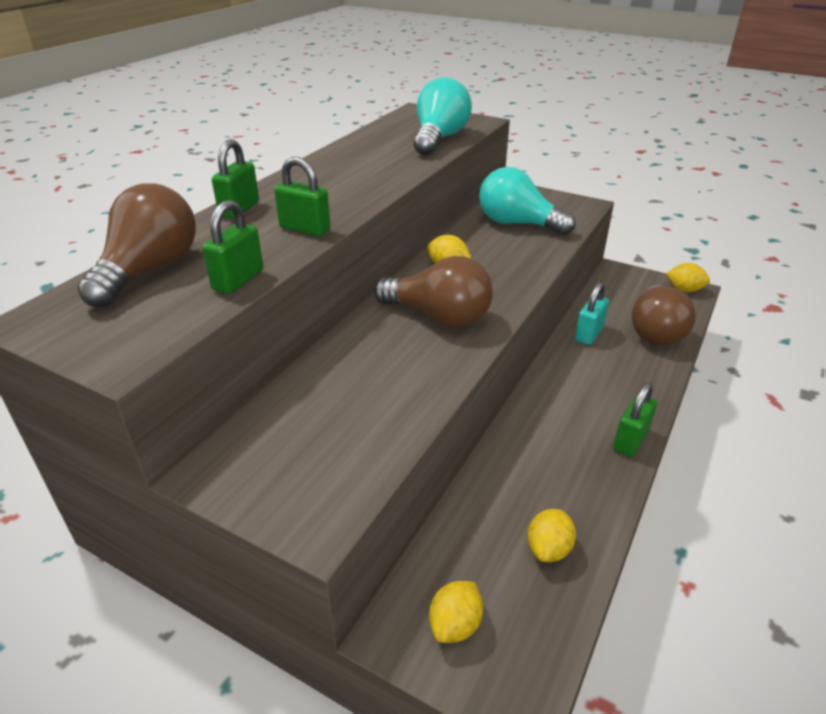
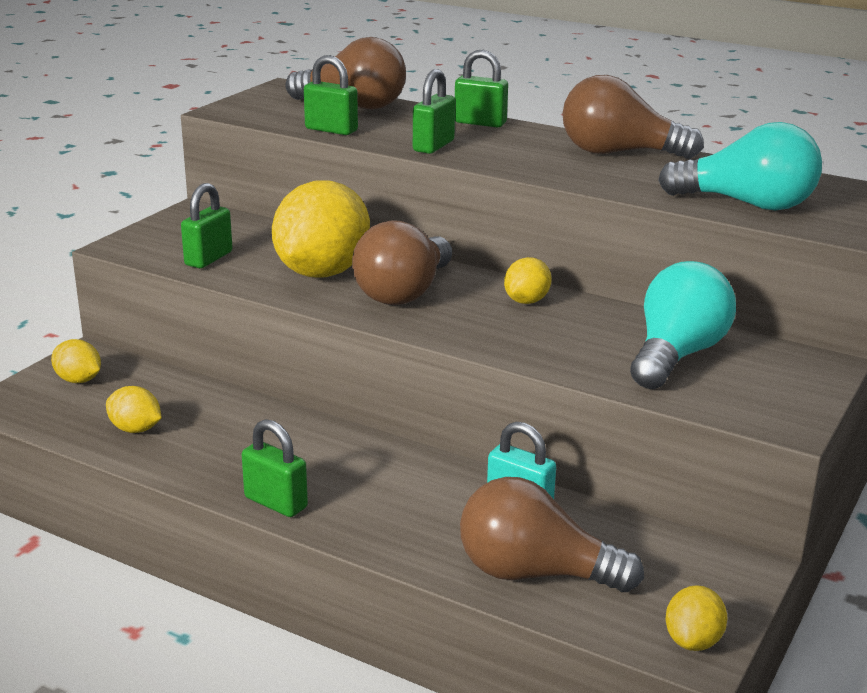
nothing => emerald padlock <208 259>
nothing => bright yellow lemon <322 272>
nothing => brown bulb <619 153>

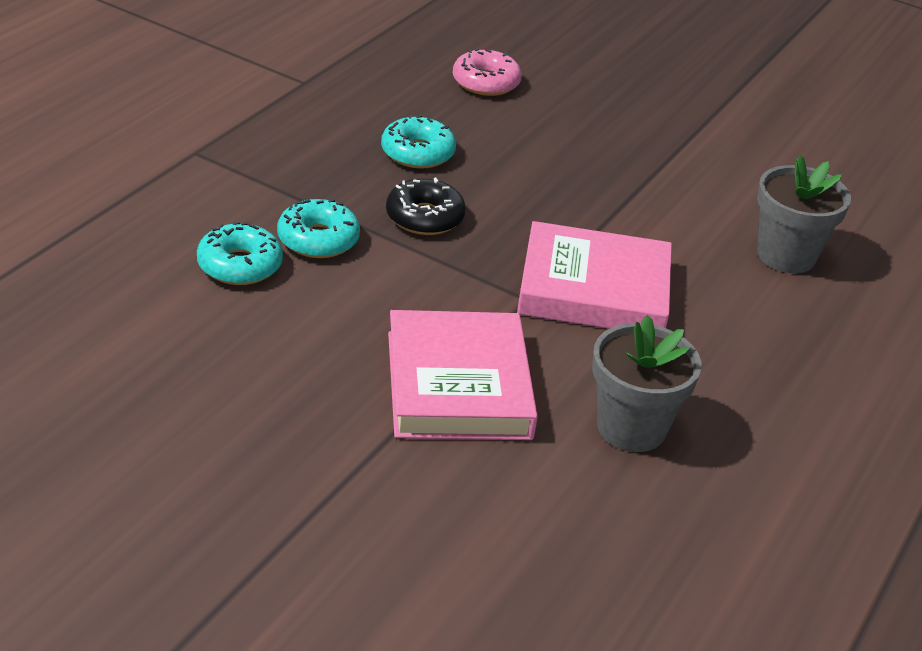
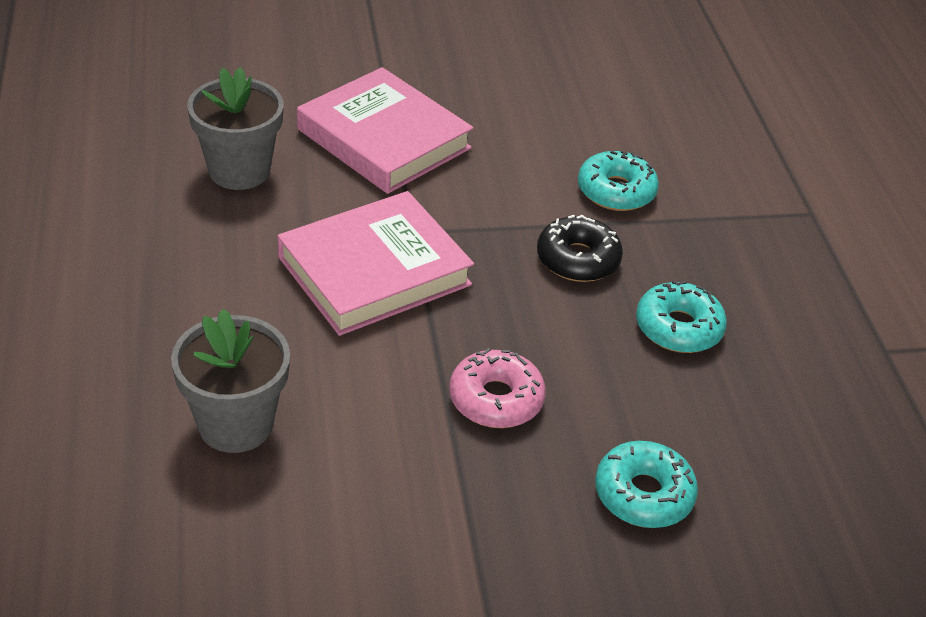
pink doughnut <485 82> => pink doughnut <496 399>, relocated
teal doughnut <239 265> => teal doughnut <643 494>, relocated

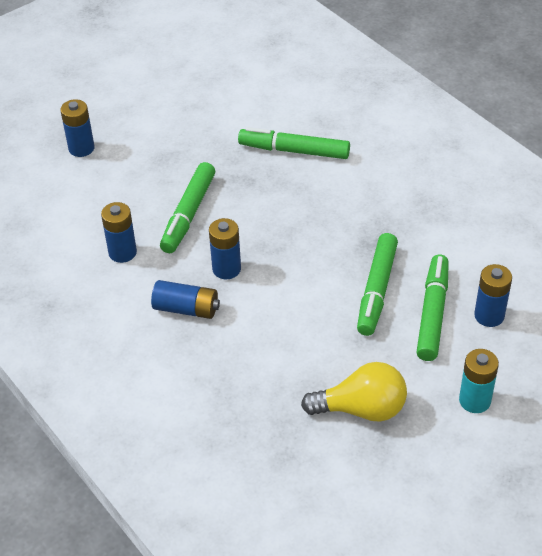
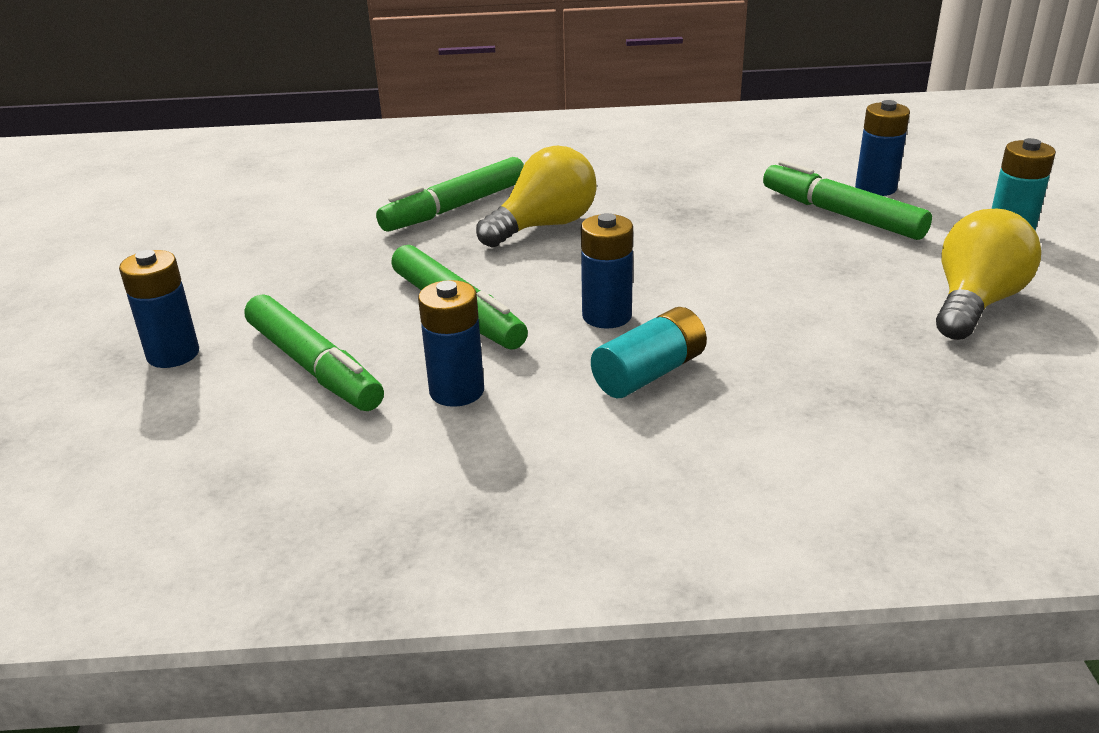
emerald felt pen <376 290> => emerald felt pen <313 367>, relocated
nothing => bright yellow bulb <544 226>
blue battery <186 309> => teal battery <649 373>

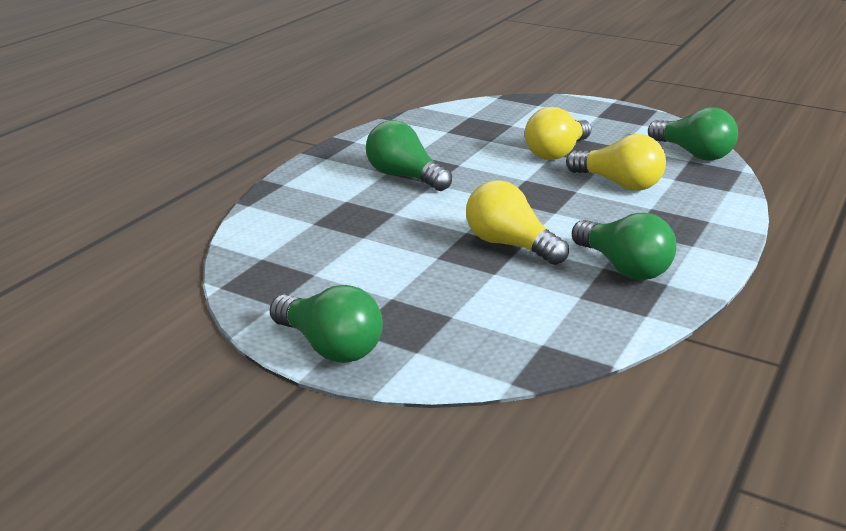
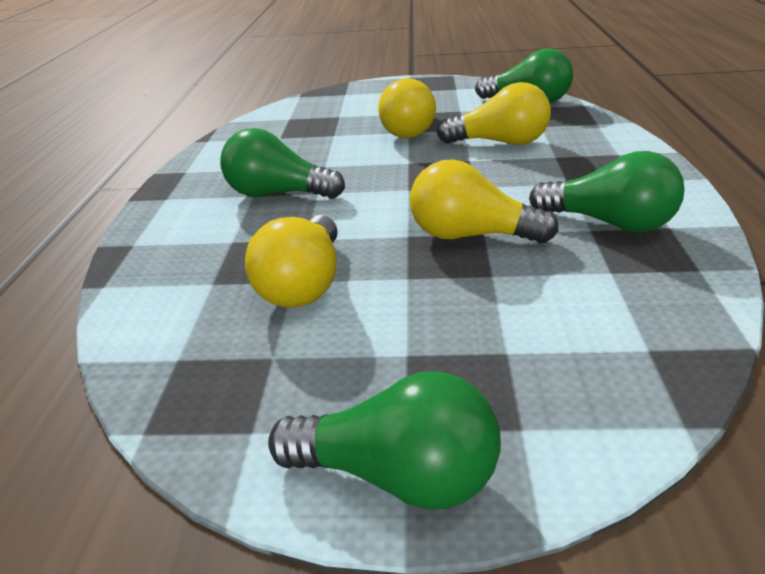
nothing => bright yellow bulb <304 284>

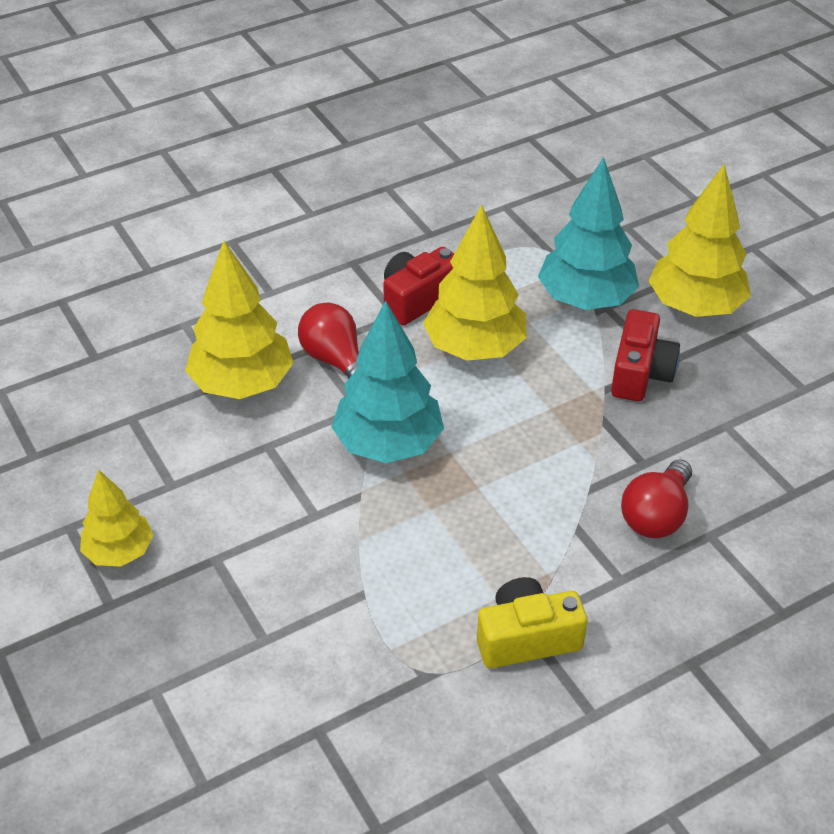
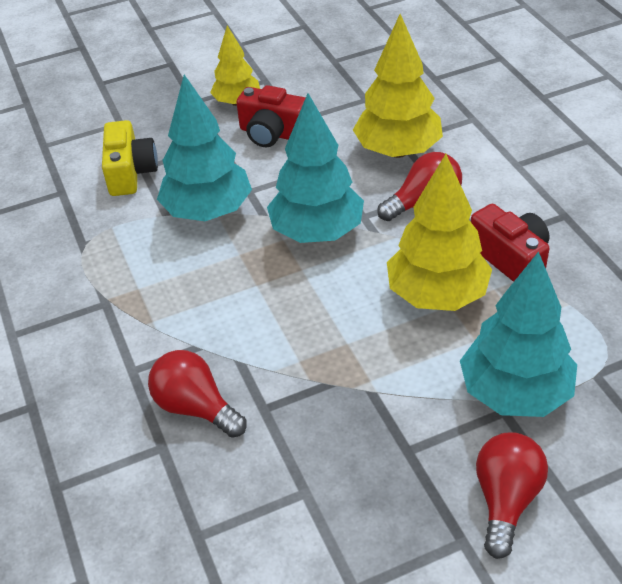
bright yellow camera <526 638> => bright yellow camera <130 172>, relocated
nothing => teal fir tree <208 211>
crimson camera <640 373> => crimson camera <273 133>, relocated
bright yellow fir tree <694 307> => crimson bulb <506 500>

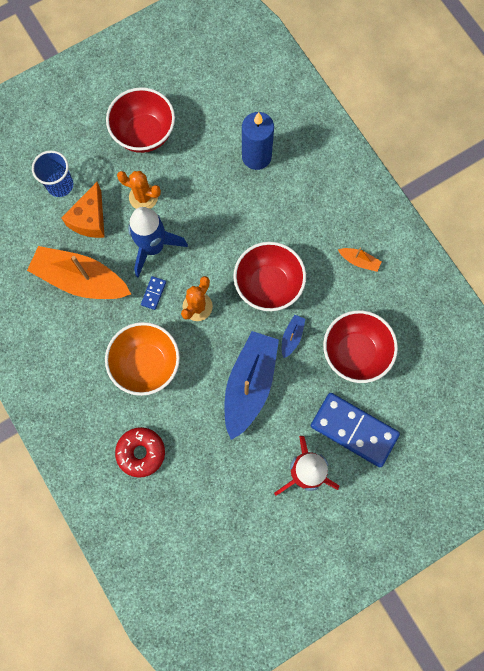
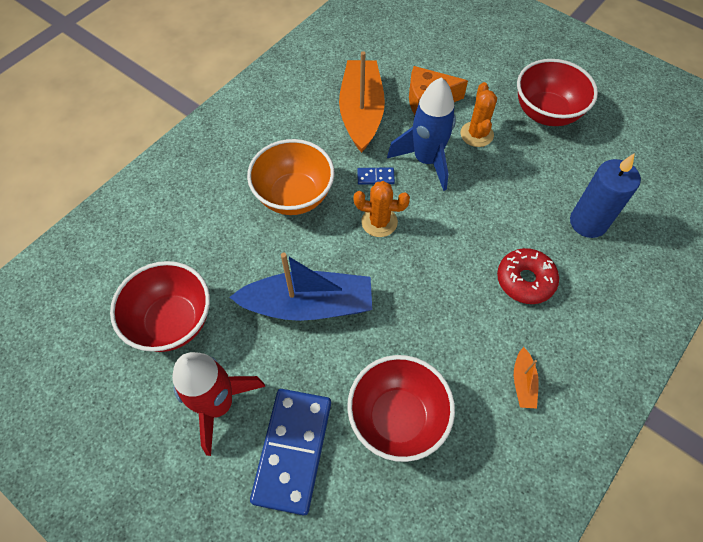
crimson deep dish <268 285> => crimson deep dish <172 322>, relocated
crimson doughnut <141 452> => crimson doughnut <525 280>, relocated
blue beaker <60 185> => nothing
blue toy boat <292 337> => nothing

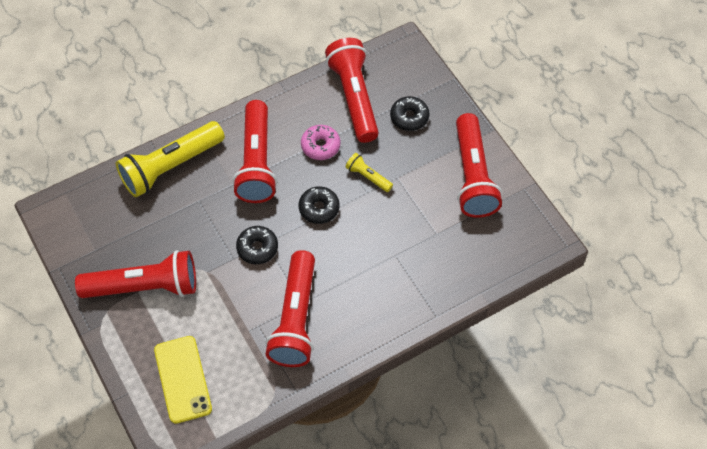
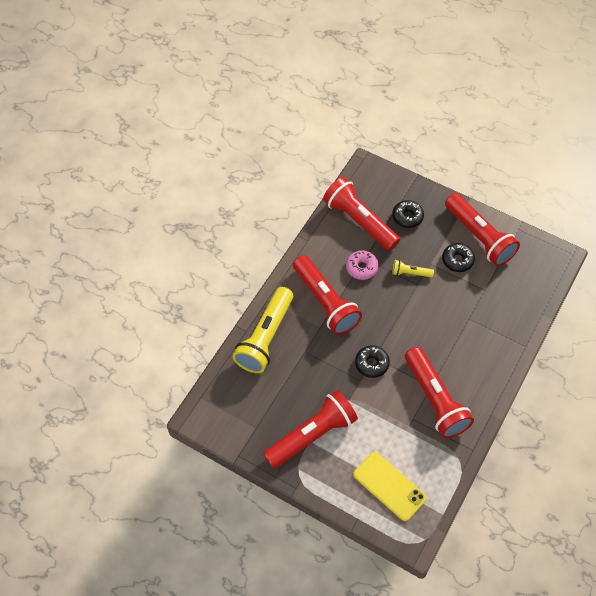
jet-black doughnut <319 208> => jet-black doughnut <457 260>, relocated

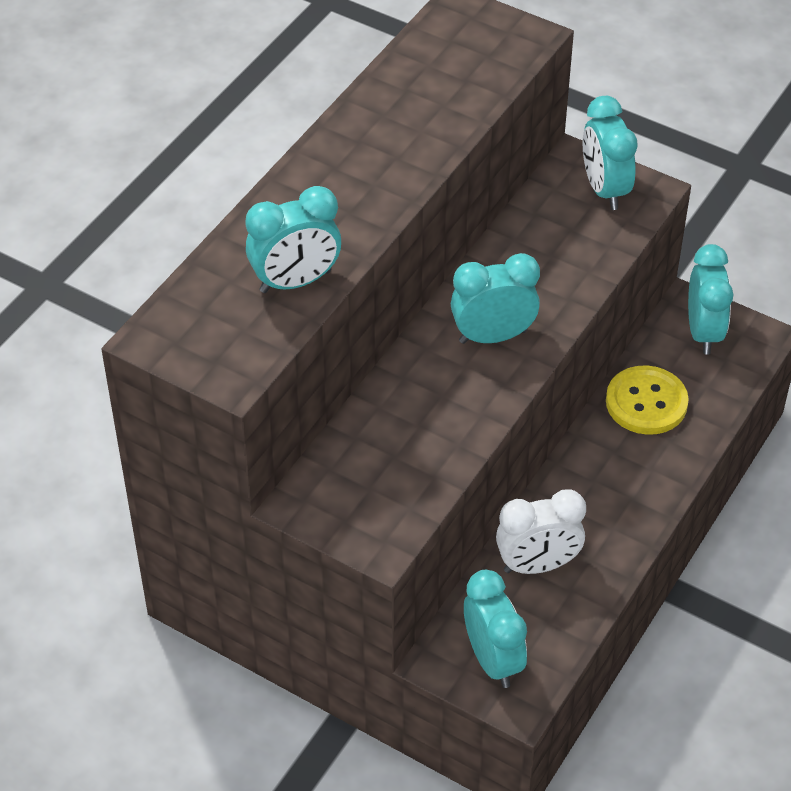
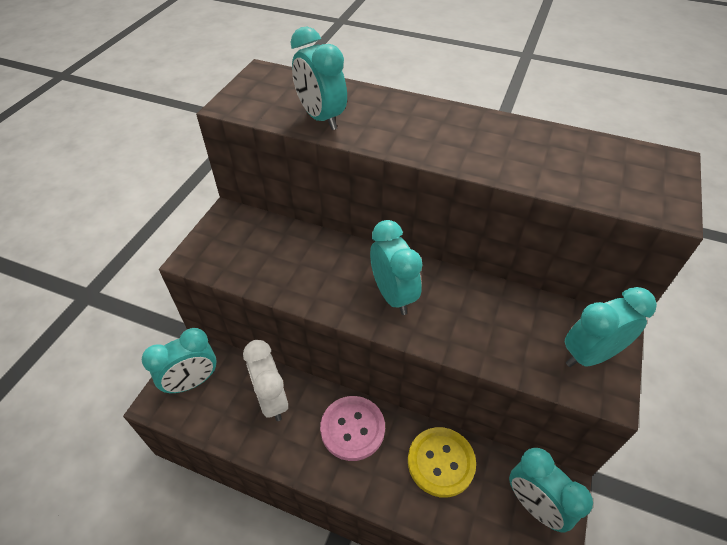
nothing => pink sewing button <352 429>
teal alarm clock <703 332> => teal alarm clock <535 505>, 60 degrees clockwise

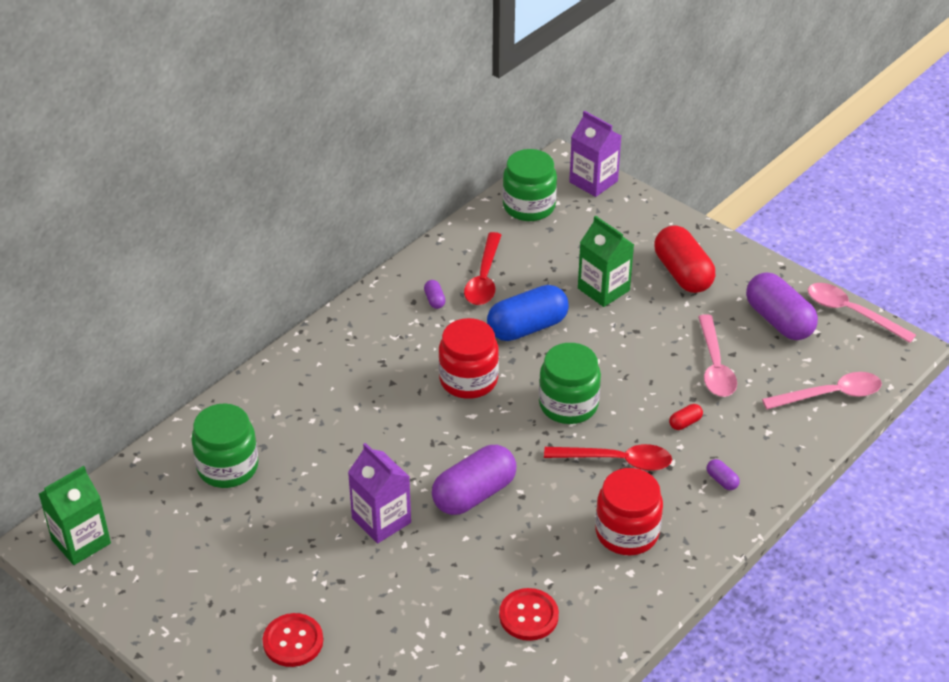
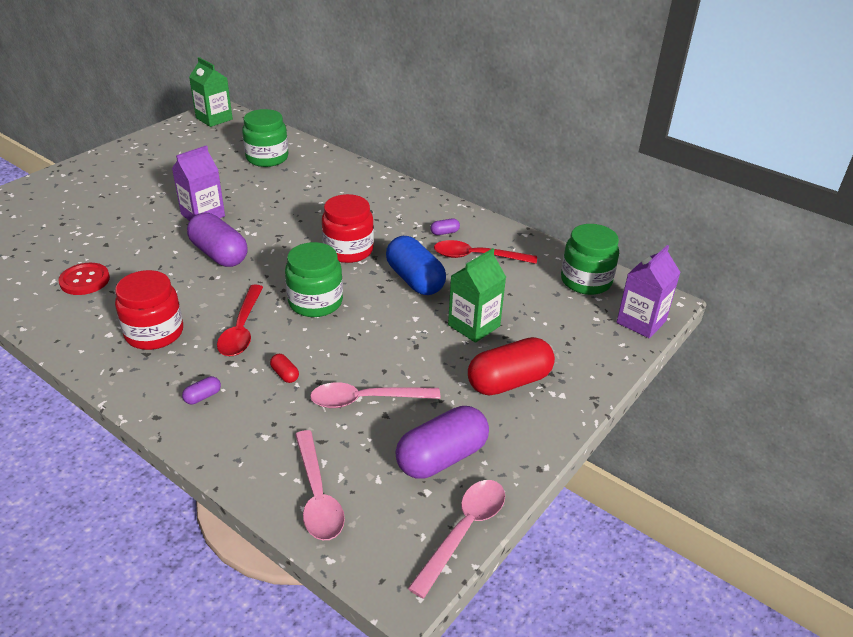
crimson sewing button <293 641> => nothing

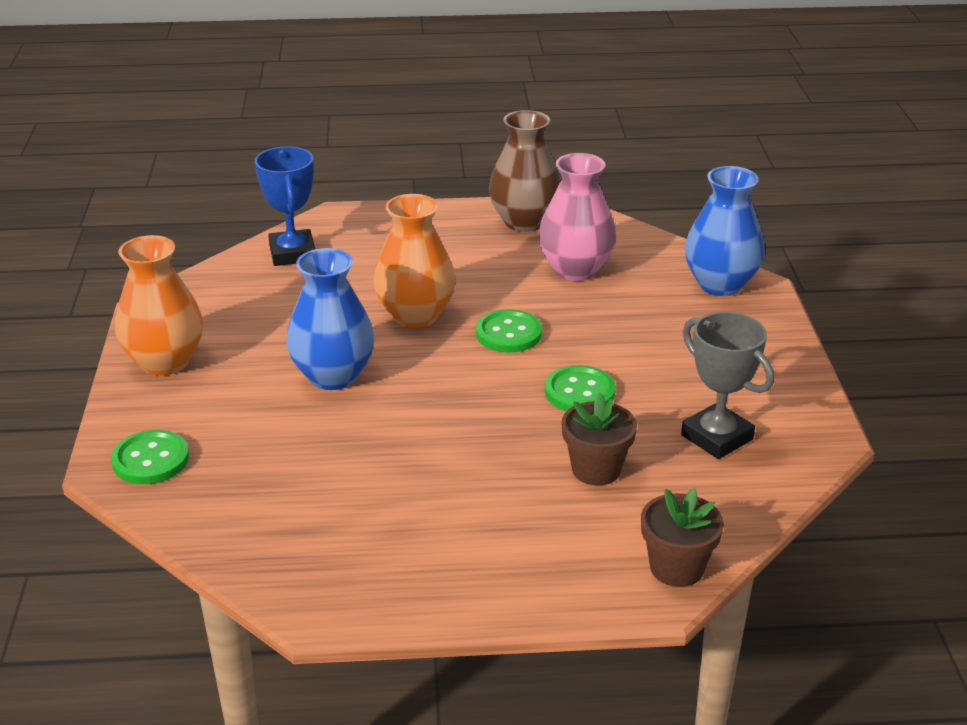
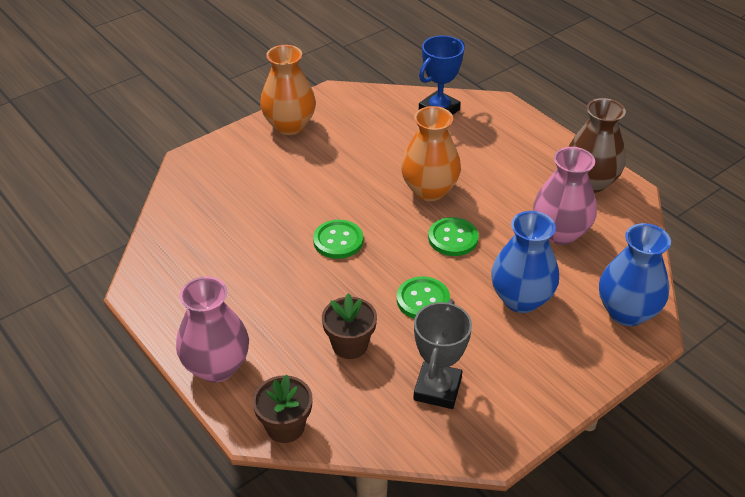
nothing => pink flower vase <217 366>
emerald sewing button <150 459> => emerald sewing button <338 241>, relocated
blue flower vase <333 376> => blue flower vase <521 299>, relocated

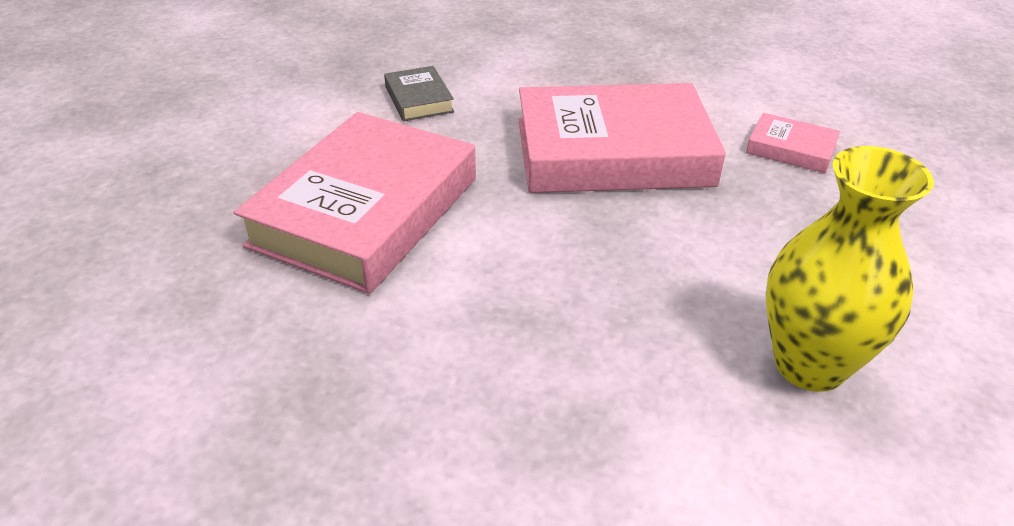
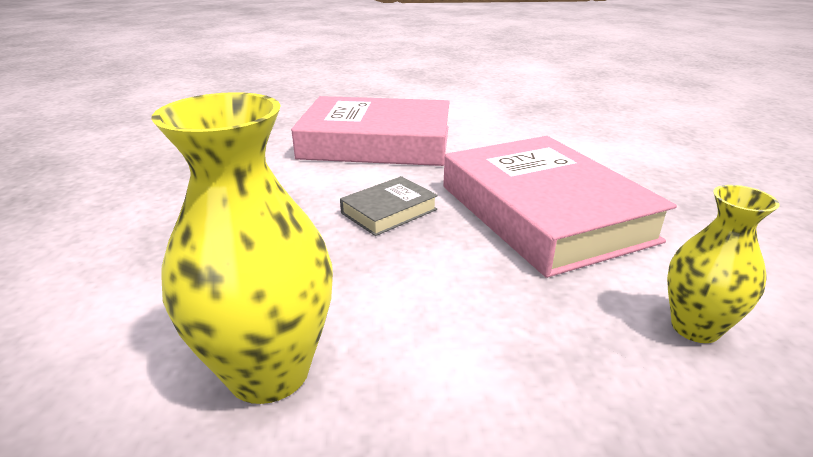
gray book <419 99> => gray book <389 211>, relocated
pink book <791 149> => bright yellow flower vase <695 327>

